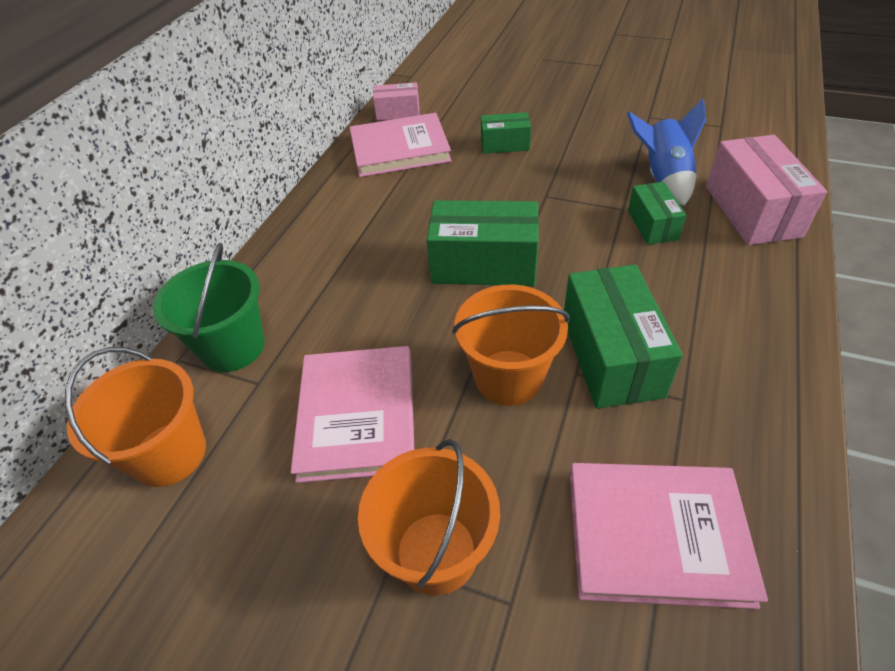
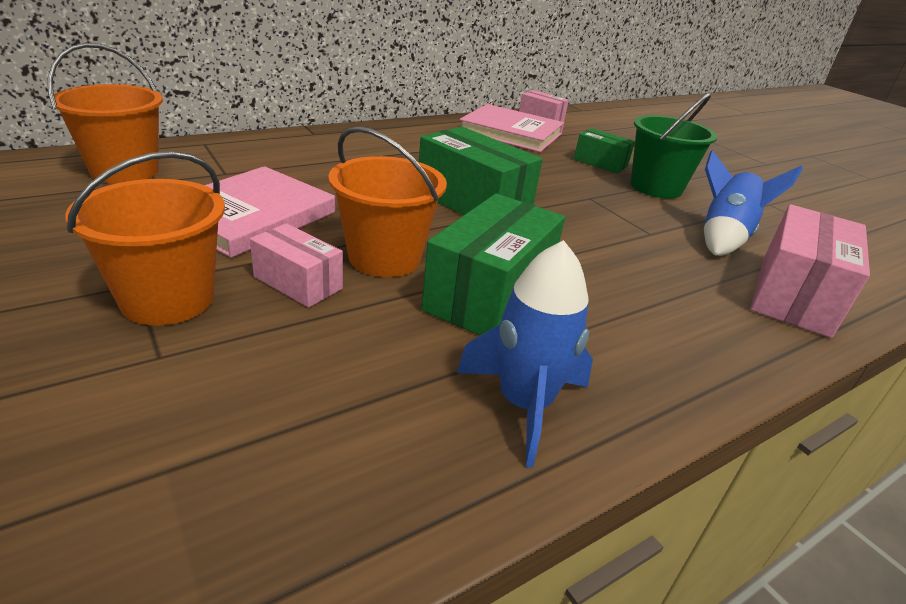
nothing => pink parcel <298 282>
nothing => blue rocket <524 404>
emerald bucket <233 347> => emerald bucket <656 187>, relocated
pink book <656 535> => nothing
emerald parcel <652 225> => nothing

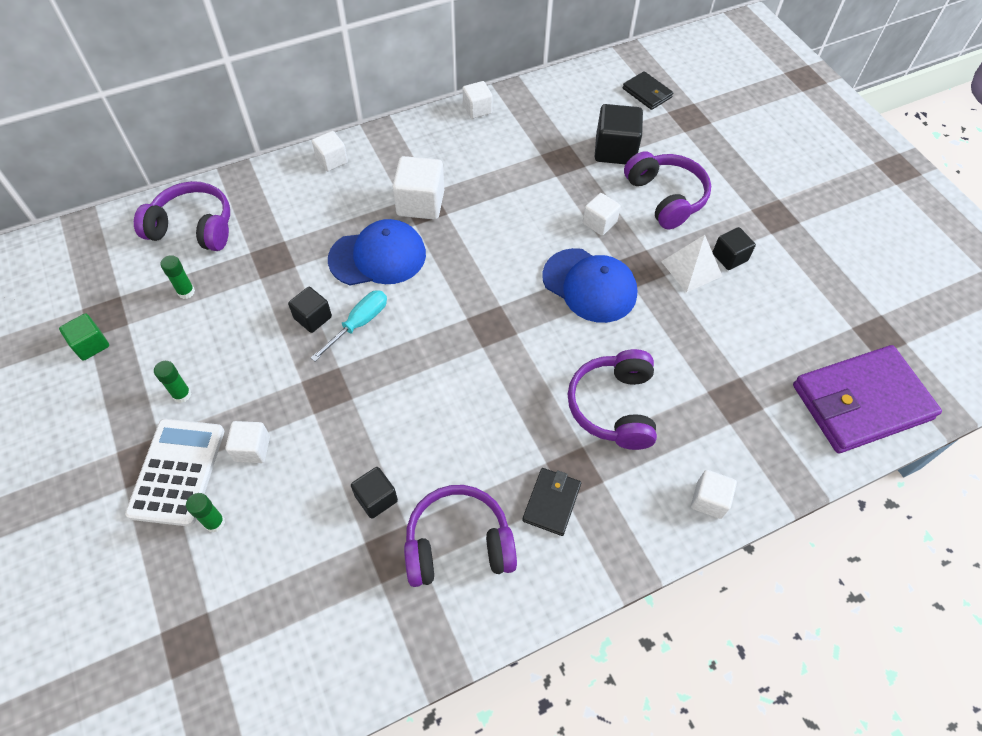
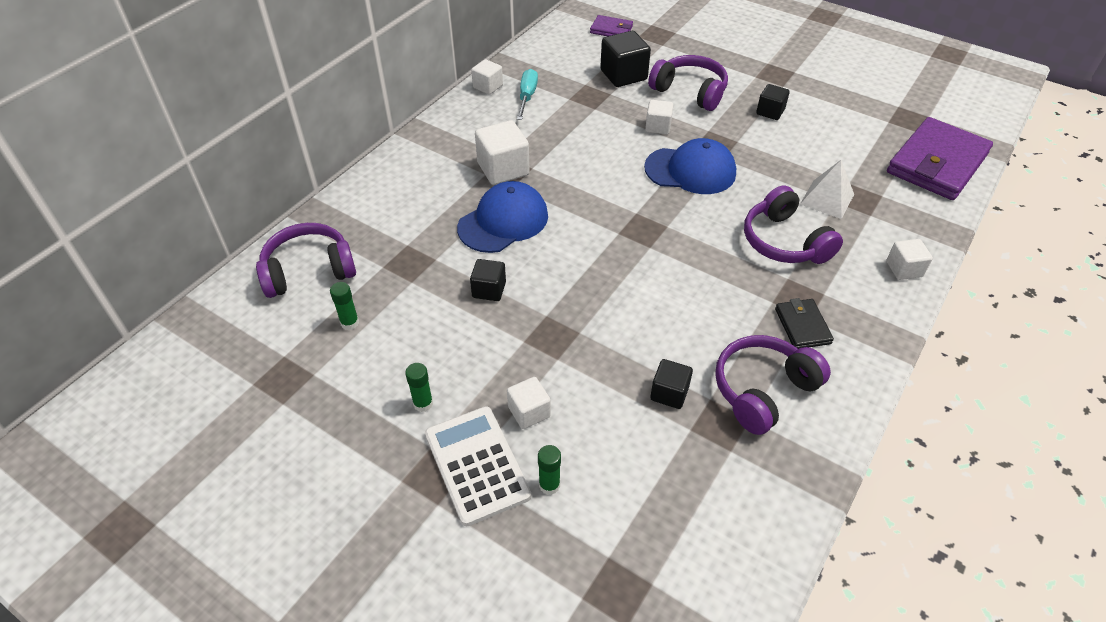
teal hand screwdriver <359 323> => teal hand screwdriver <527 96>, relocated
jet-black wallet <647 93> => violet wallet <611 30>
pure white solid pyramid <691 268> => pure white solid pyramid <827 199>, relocated
emerald cube <91 345> => nothing
pure white cube <332 160> => nothing

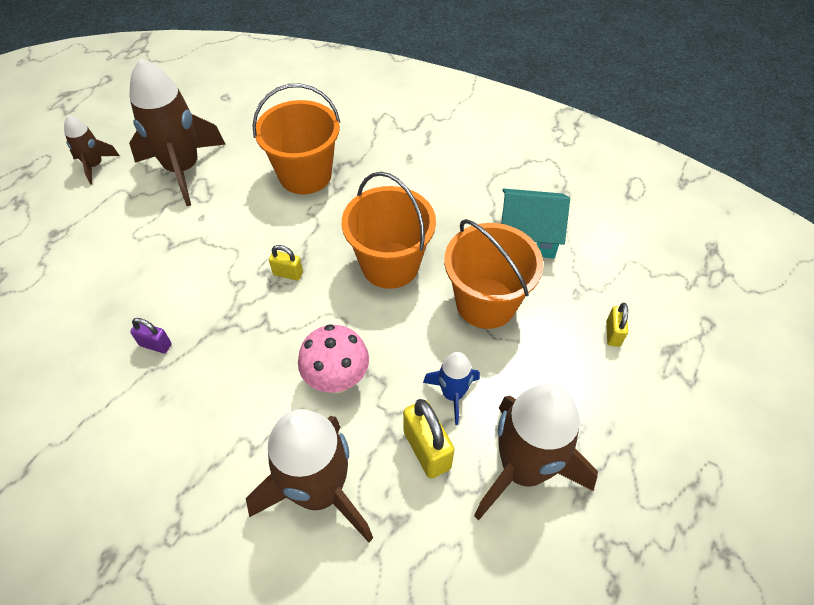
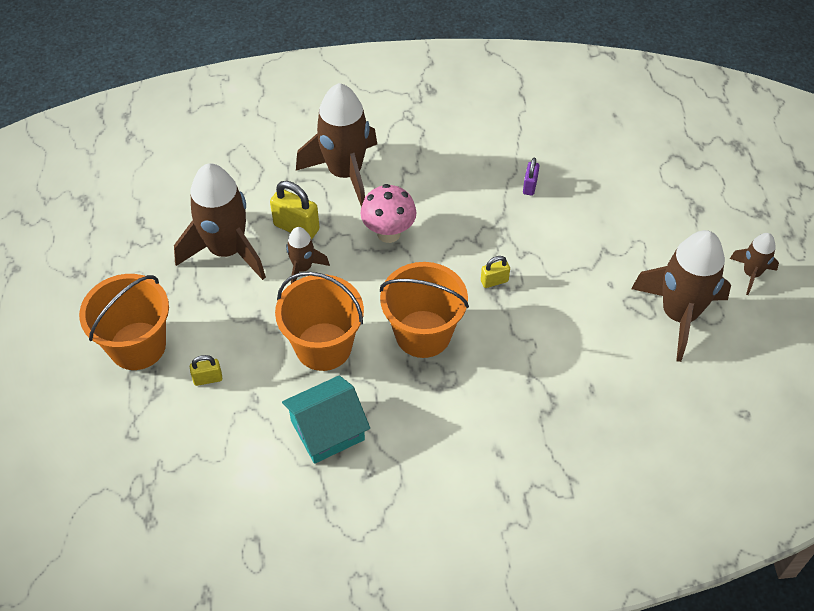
orange-coloured bucket <305 175> => orange-coloured bucket <137 346>, relocated
bright yellow padlock <613 334> => bright yellow padlock <208 379>, 75 degrees counterclockwise
blue rocket <453 394> => brown rocket <303 268>
violet padlock <155 345> => violet padlock <530 186>, 60 degrees counterclockwise

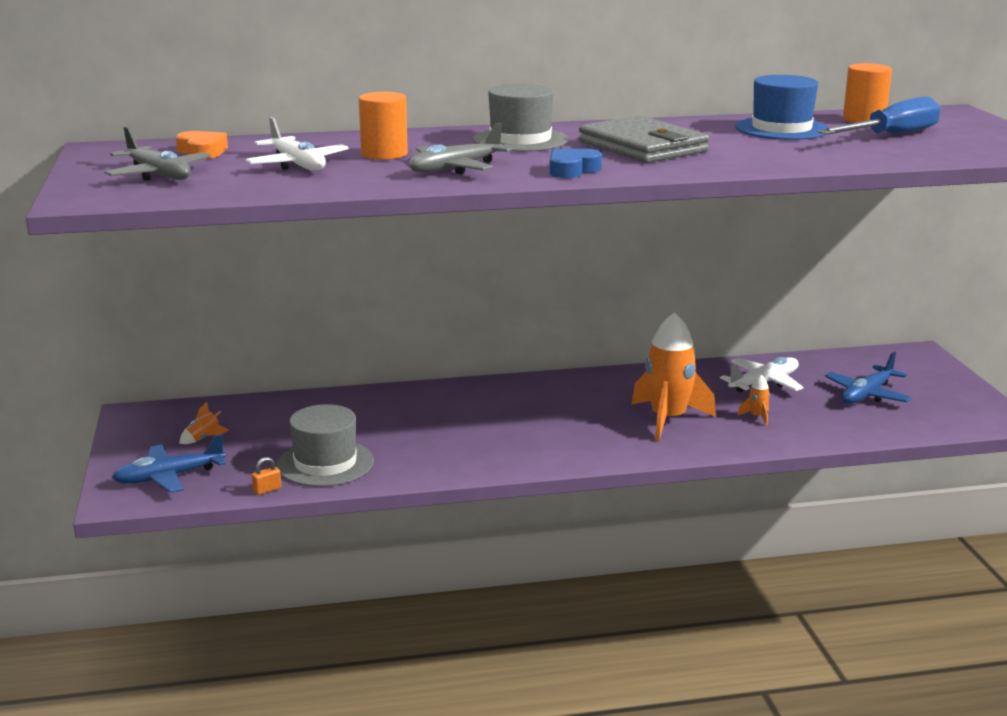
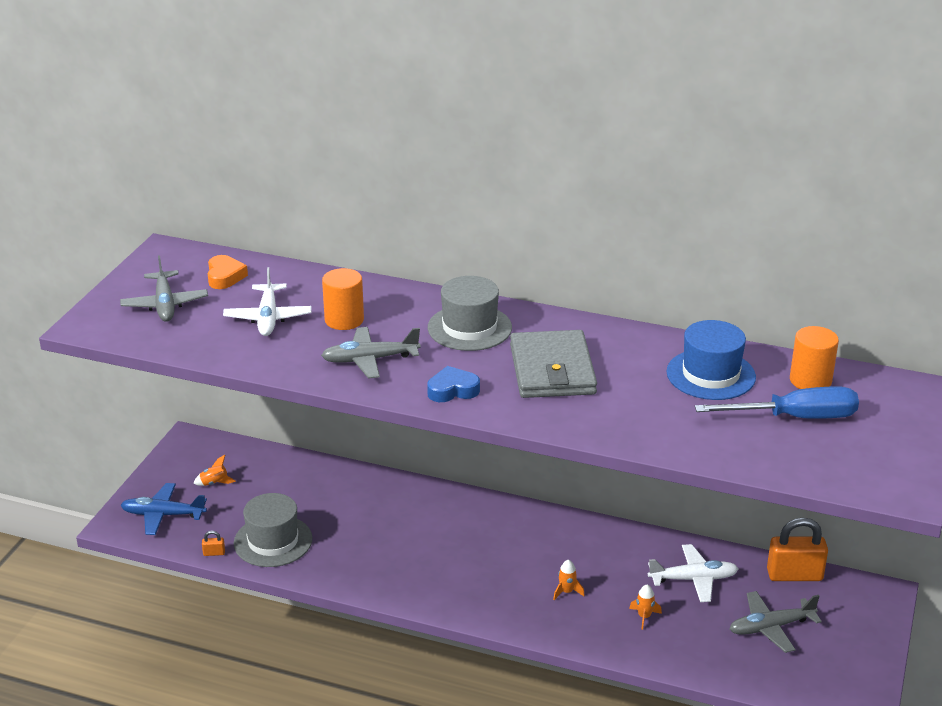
orange-coloured rocket <668 419> => orange-coloured rocket <566 592>, x0.41
blue toy plane <867 394> => gray toy plane <771 627>
nothing => orange-coloured padlock <794 575>

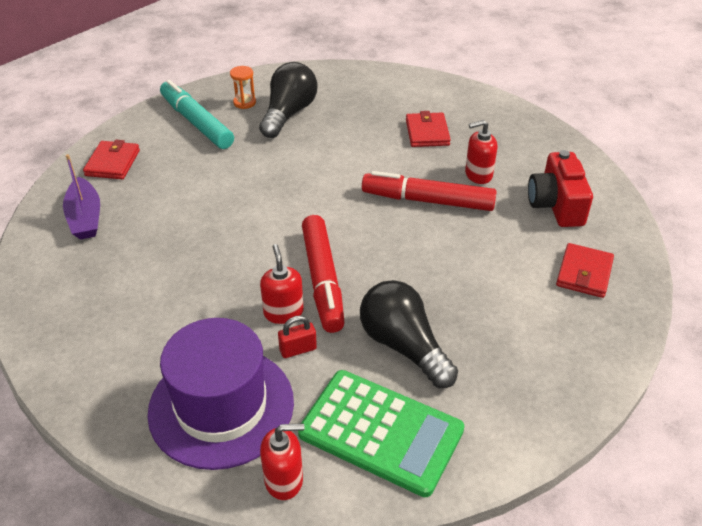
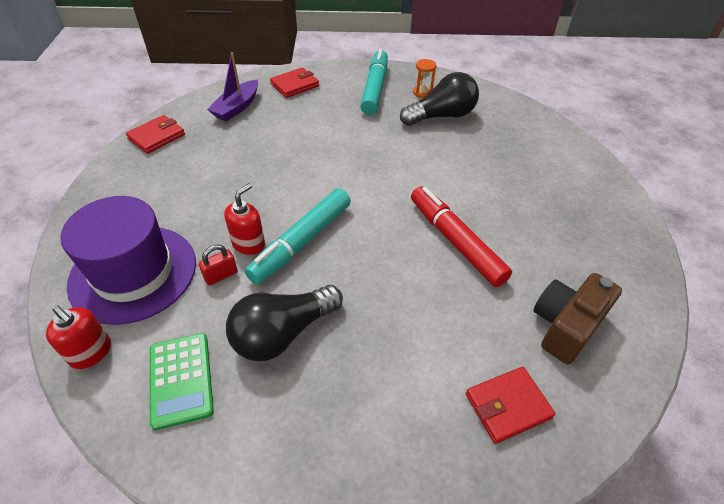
crimson wallet <427 132> => crimson wallet <156 137>, relocated
emerald adding machine <381 432> => emerald adding machine <181 379>, x0.65
crimson padlock <298 349> => crimson padlock <221 275>, 60 degrees counterclockwise
jet-black bulb <403 346> => jet-black bulb <283 333>, 135 degrees counterclockwise
crimson felt pen <323 280> => teal felt pen <301 242>
crimson camera <556 205> => brown camera <565 326>
crimson soap dispenser <478 175> => nothing

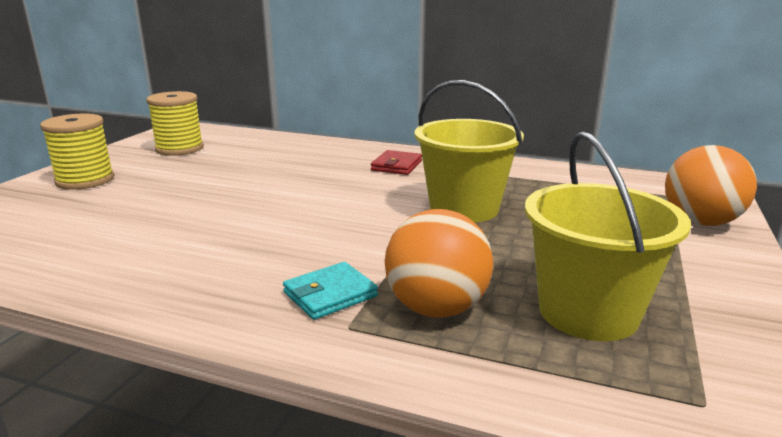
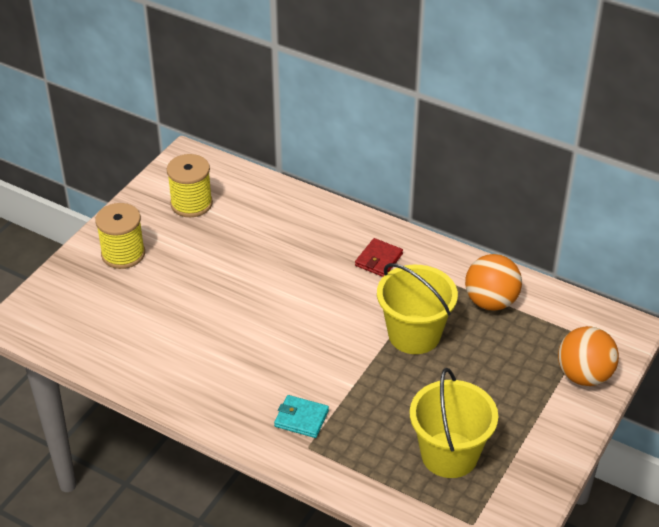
teal wallet <330 294> => teal wallet <301 418>, 45 degrees clockwise
orange-coloured sphere <436 308> => orange-coloured sphere <491 301>, relocated

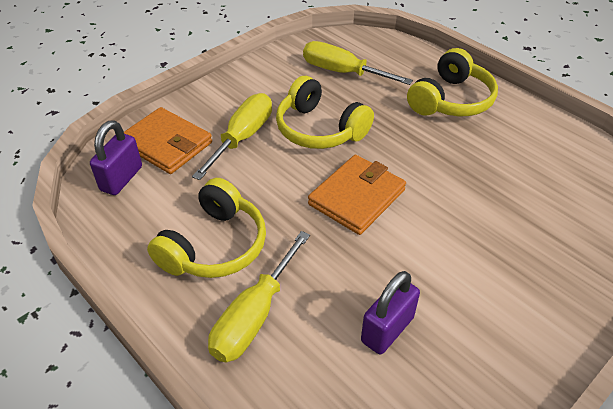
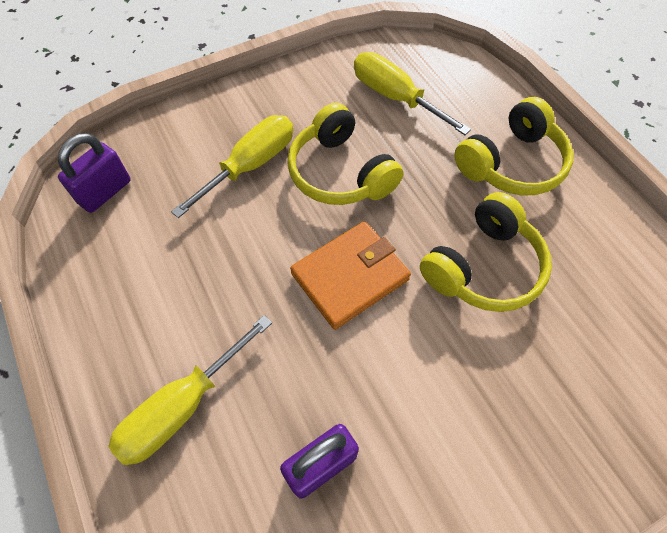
bright yellow headset <214 246> => bright yellow headset <483 267>, relocated
orange-coloured wallet <166 144> => nothing

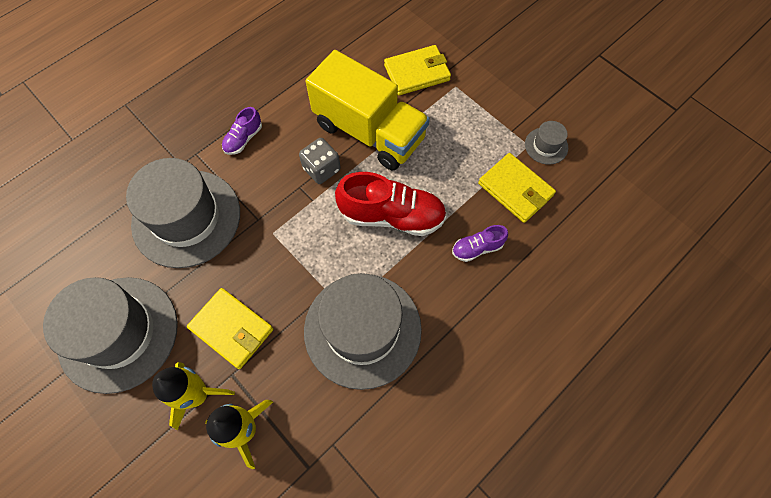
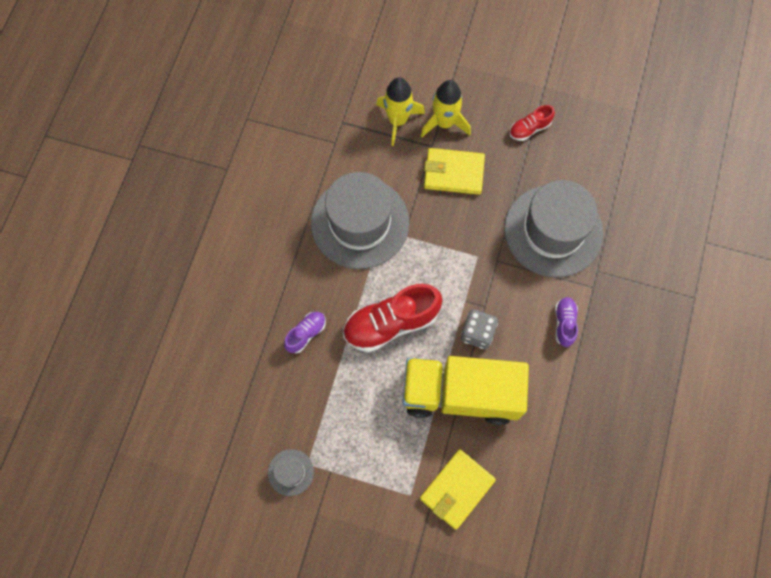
gray hat <118 333> => crimson lace-up shoe <529 129>
bright yellow wallet <515 190> => nothing

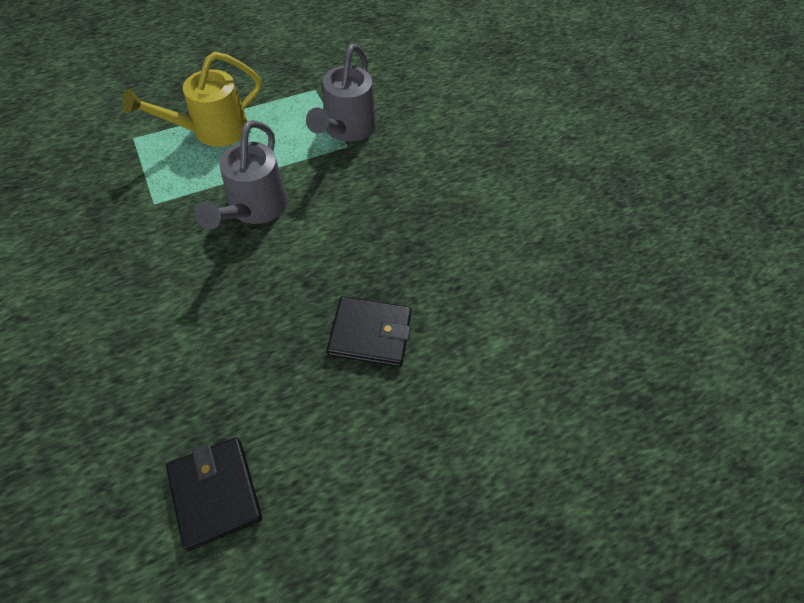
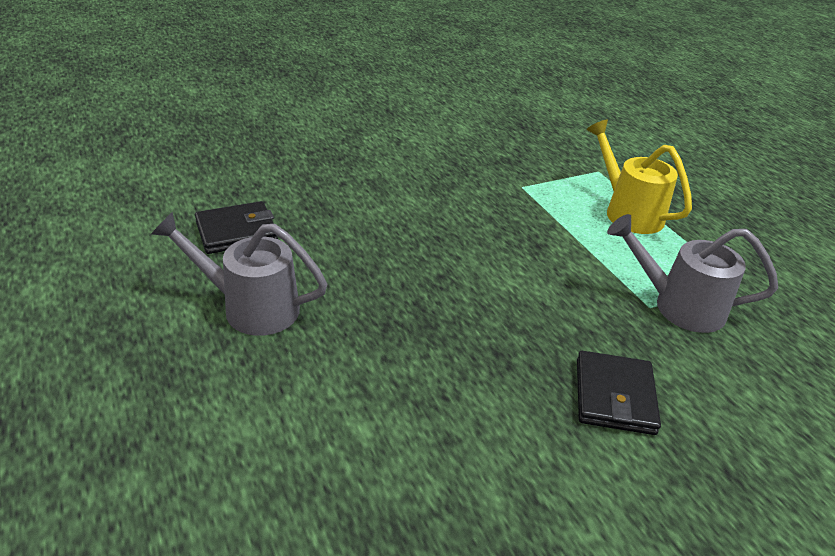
gray watering can <254 209> => gray watering can <251 307>, relocated
jet-black wallet <370 334> => jet-black wallet <614 396>, relocated

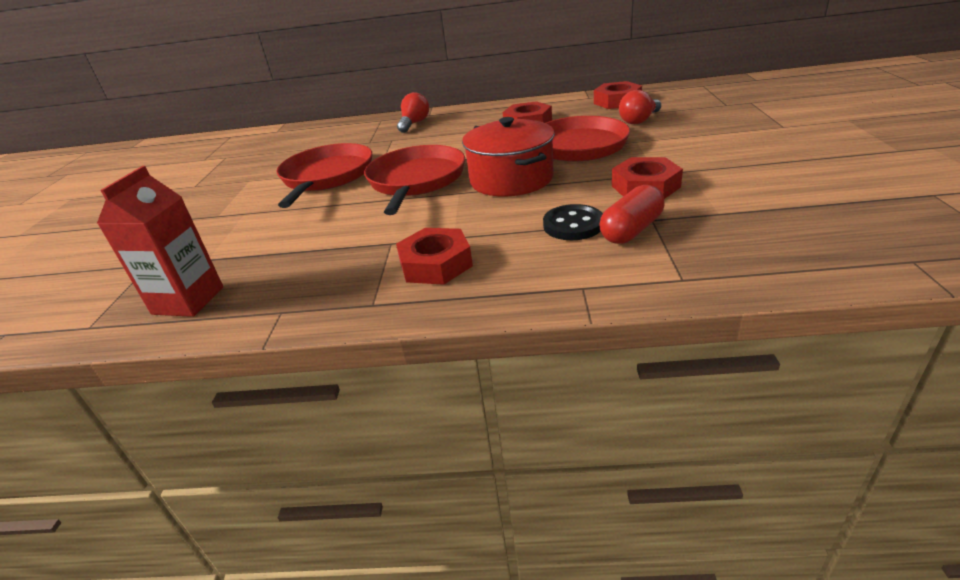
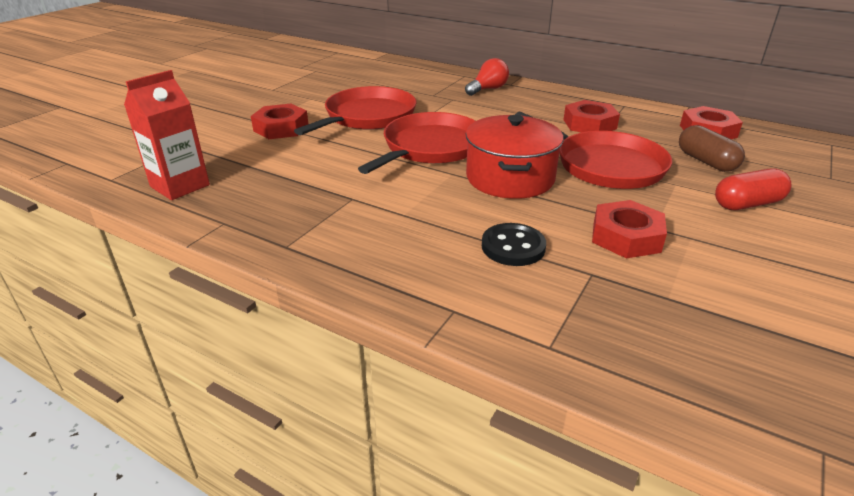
crimson hexagon nut <435 264> => crimson hexagon nut <281 128>, relocated
crimson bulb <639 120> => brown pill shape <706 161>
crimson pill shape <631 230> => crimson pill shape <747 204>, relocated

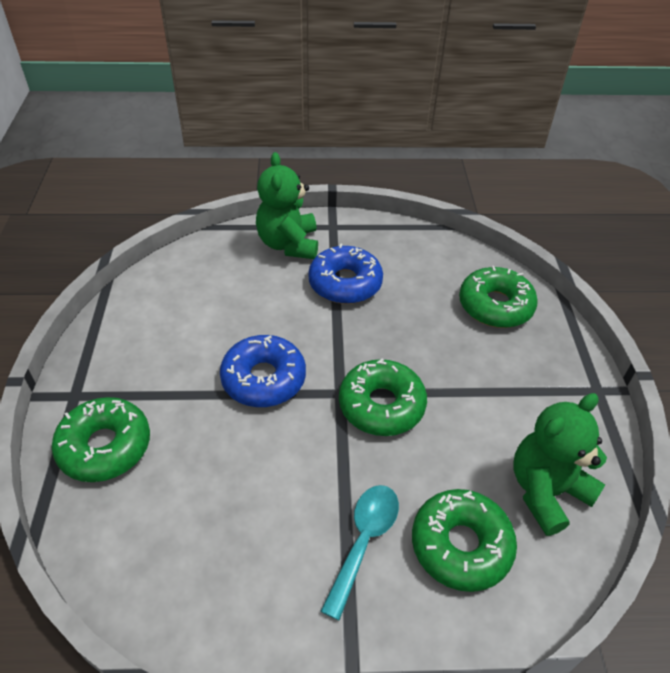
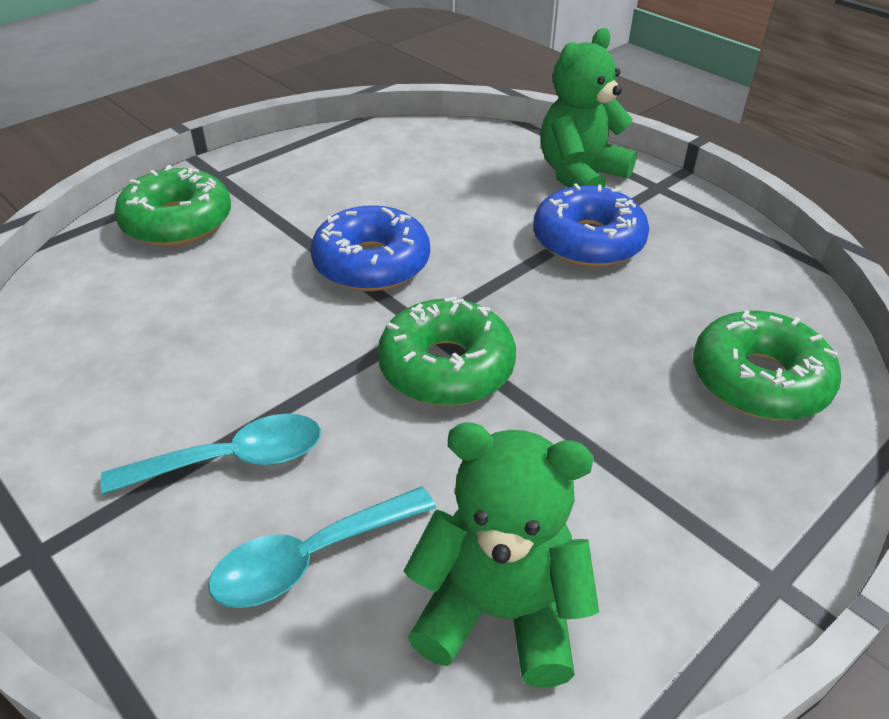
emerald doughnut <461 545> => teal teaspoon <310 558>

